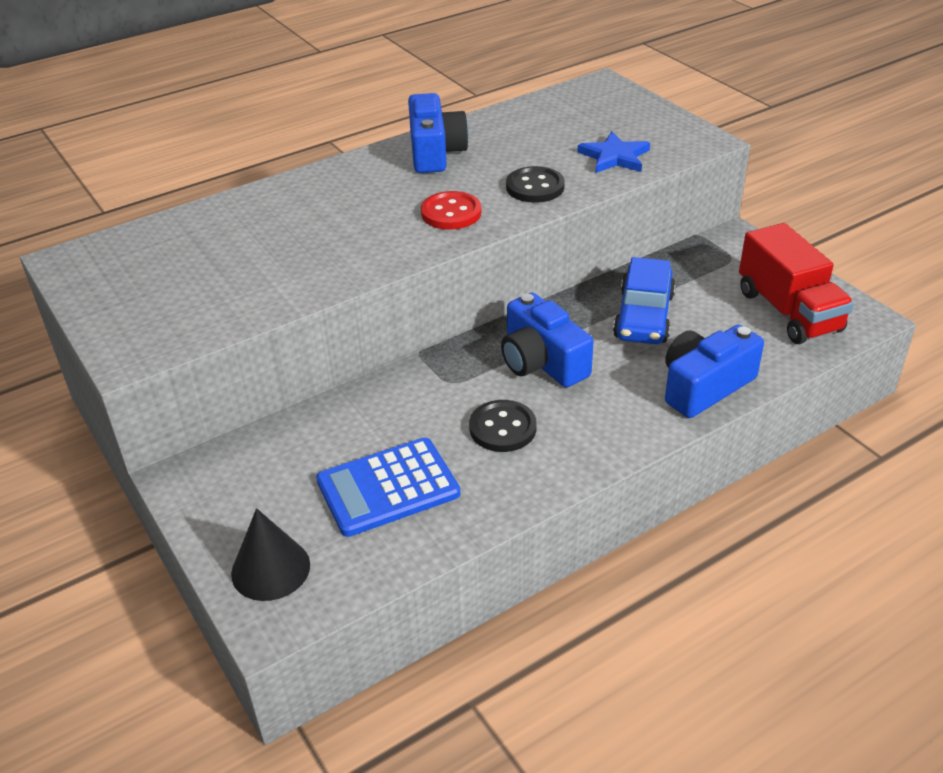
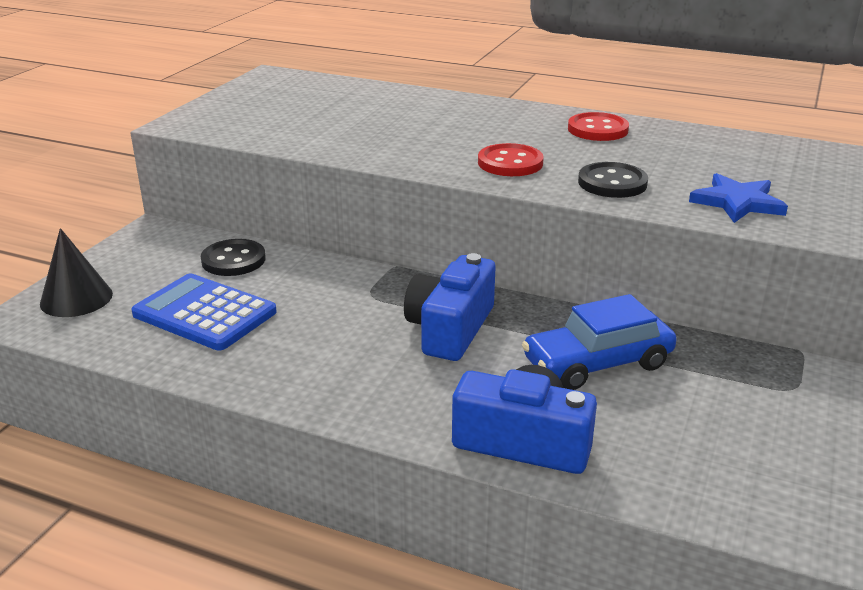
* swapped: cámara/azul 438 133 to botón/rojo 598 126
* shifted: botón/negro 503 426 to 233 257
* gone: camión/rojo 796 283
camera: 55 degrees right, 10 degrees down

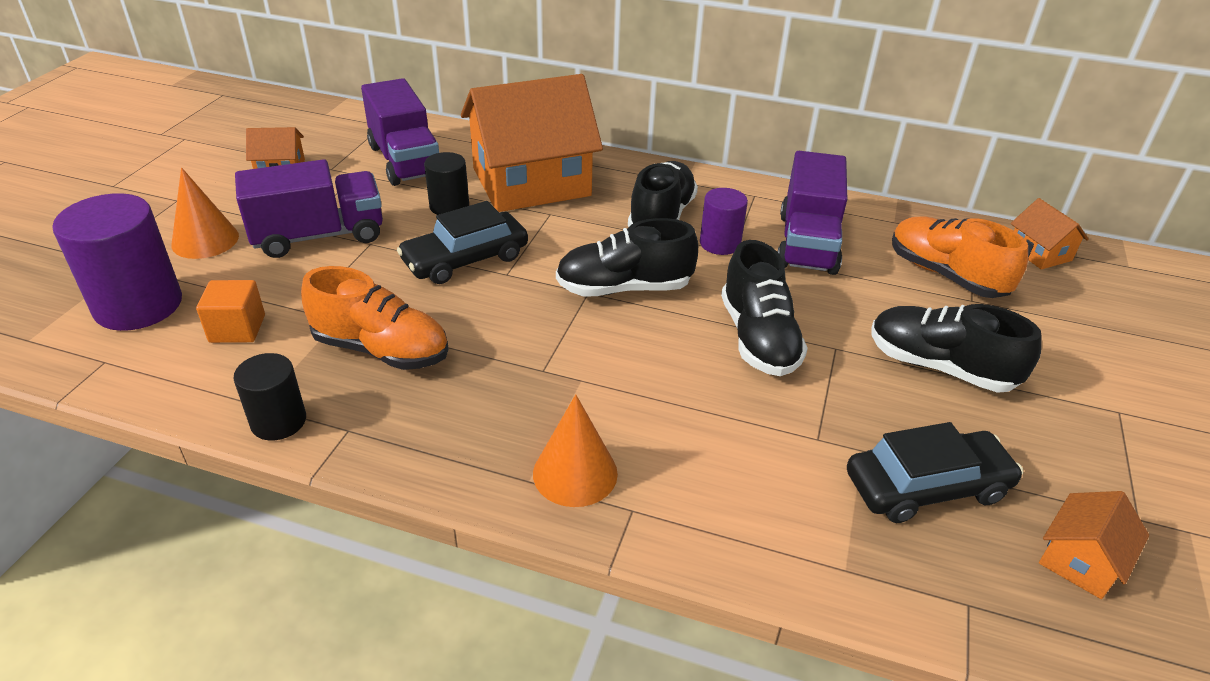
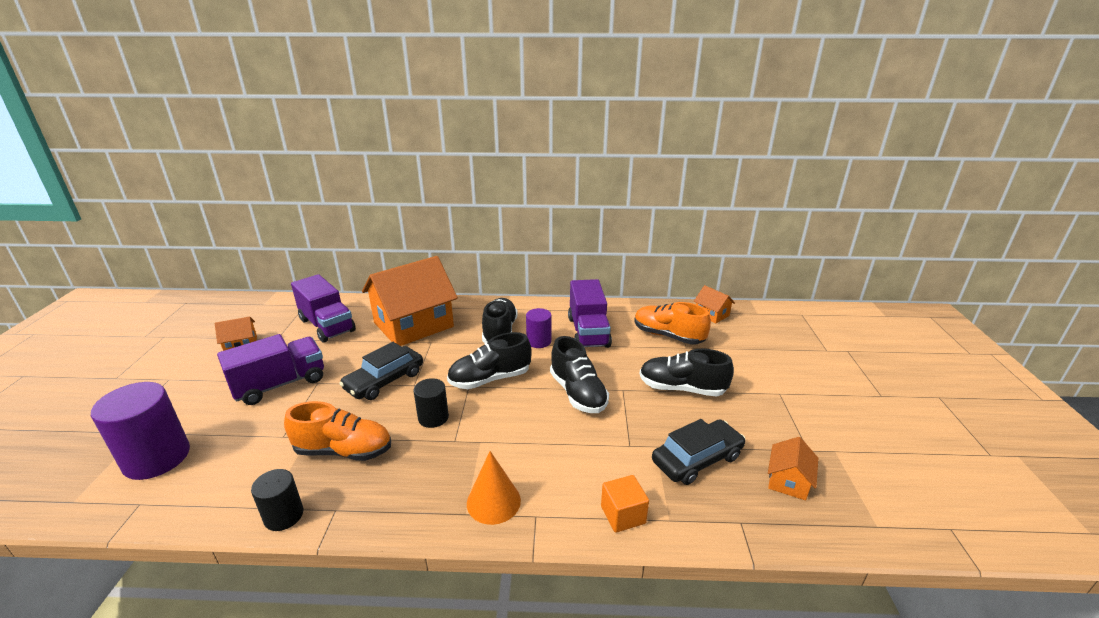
* gone: cono/naranja 205 213
* shifted: cubo/naranja 230 311 to 625 504
* shifted: cilindro/negro 446 183 to 431 403
camera: 15 degrees left, 10 degrees down

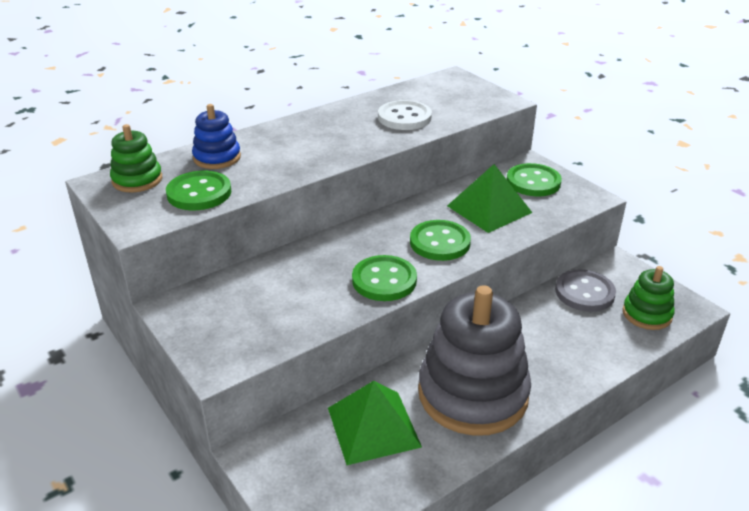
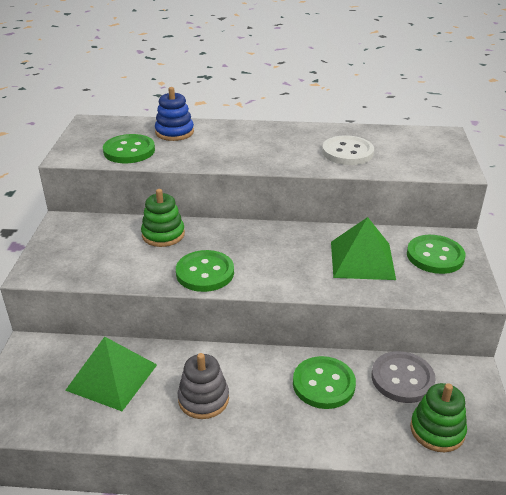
* shifted: juguete apilable/verde 136 158 to 163 218
* shifted: botón/verde 440 240 to 324 382
* scaled: juguete apilable/gris 474 360 = 203 386 x0.50
camera: 40 degrees right, 0 degrees up

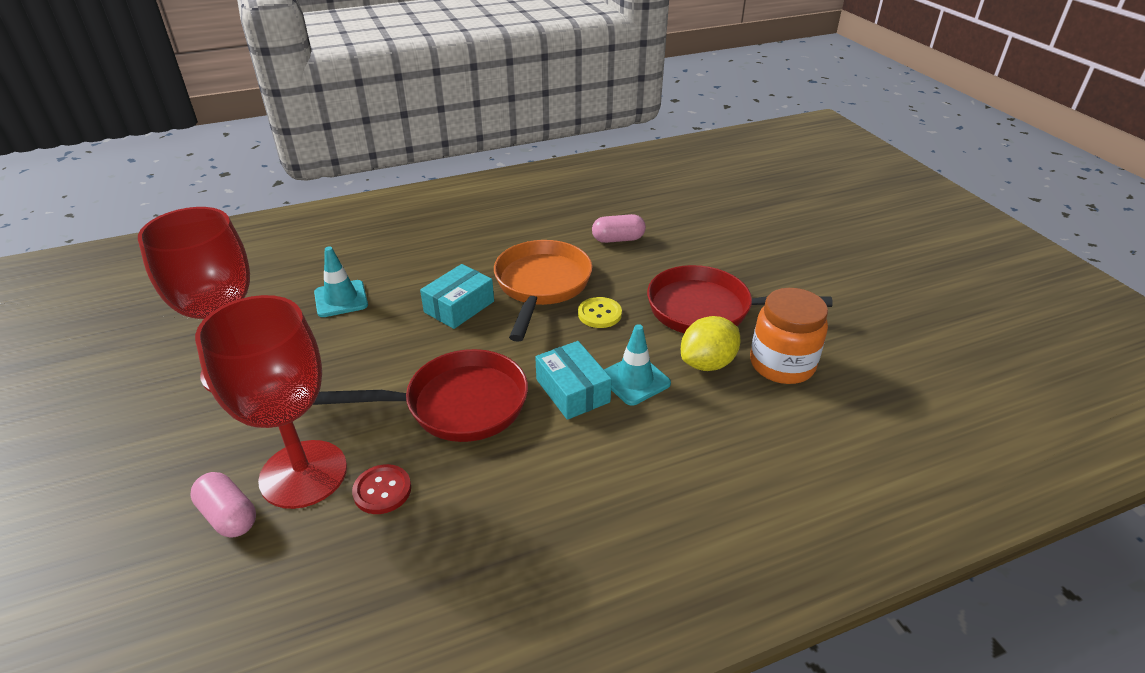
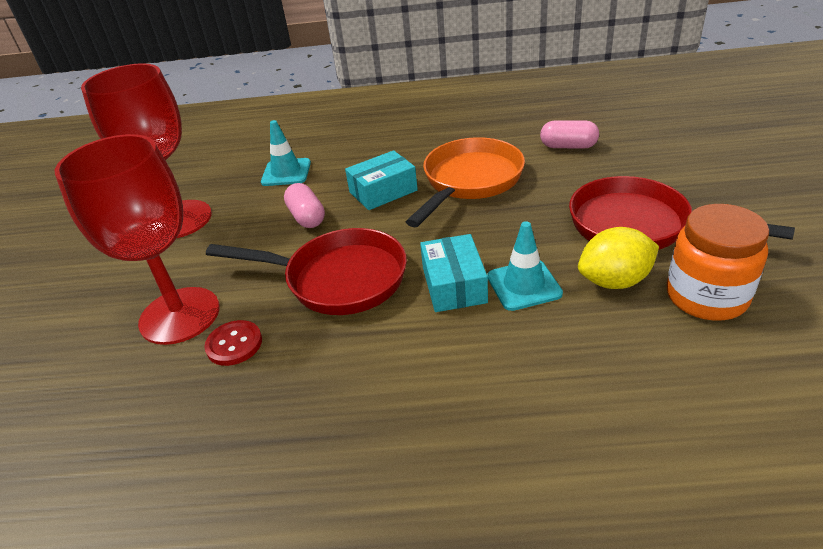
* shifted: cápsula/rosa 223 504 to 304 205
* gone: botón/amarillo 600 312
camera: 25 degrees right, 0 degrees up

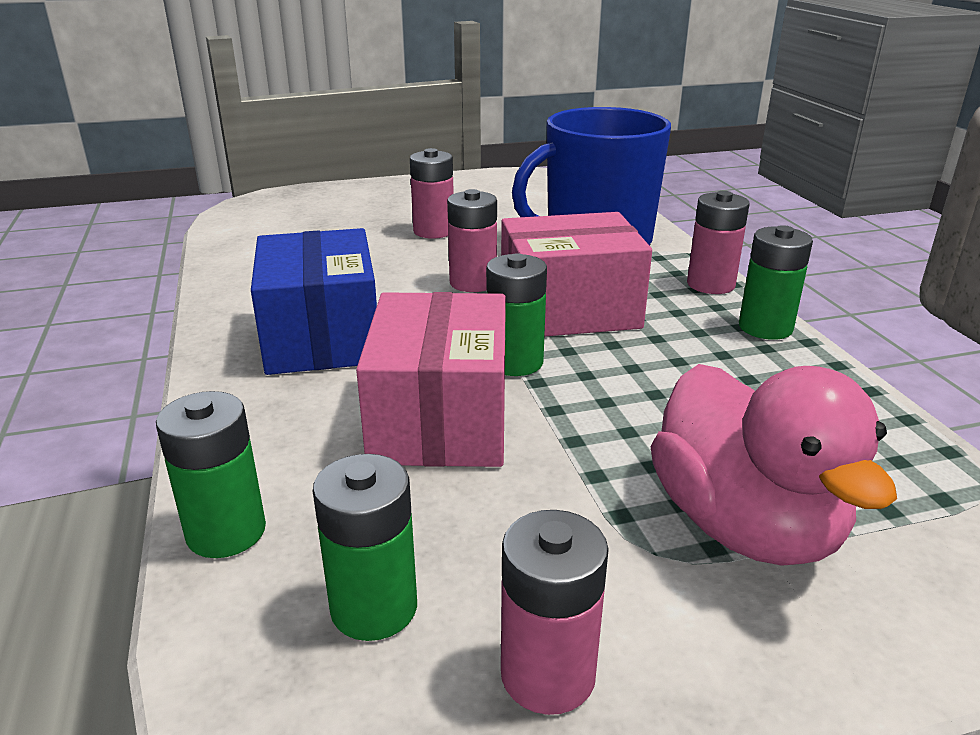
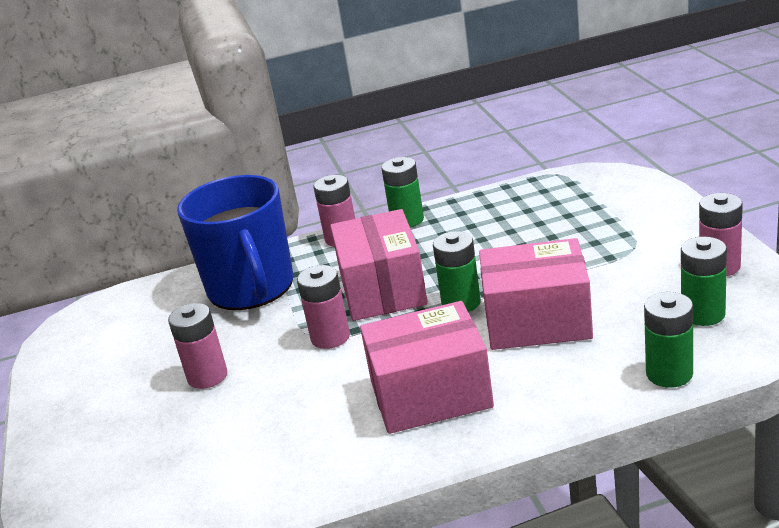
* repainted: caja/azul 314 301 to caja/rosa 427 367
* gone: pato/rosa 774 465
camera: 85 degrees left, 0 degrees up

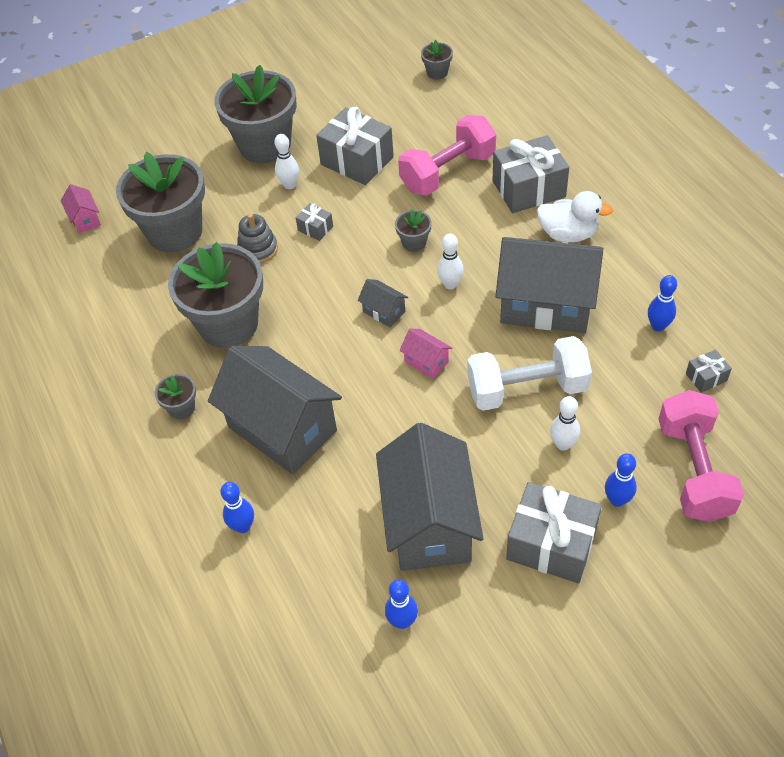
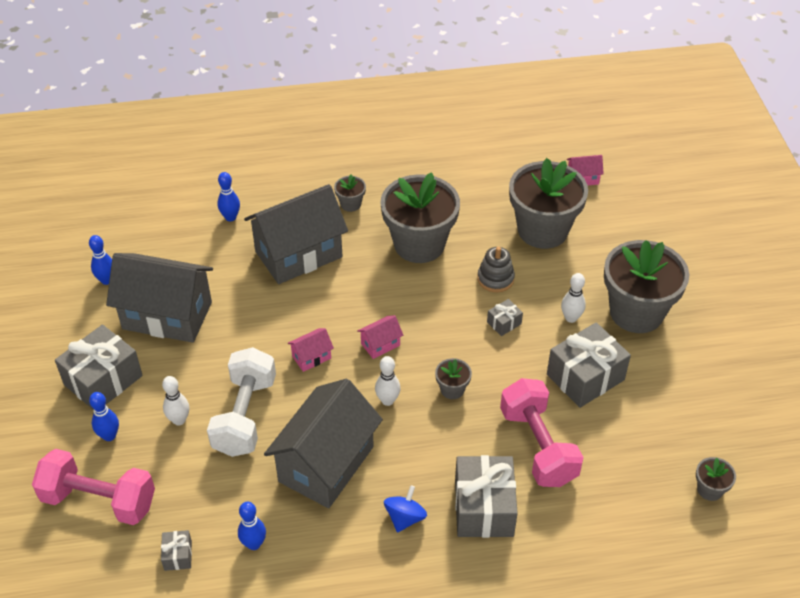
* repainted: casa/gris 383 303 to casa/rosa 380 337
* swapped: pato/blanco 575 216 to peonza/azul 405 509
camera: 105 degrees right, 5 degrees down

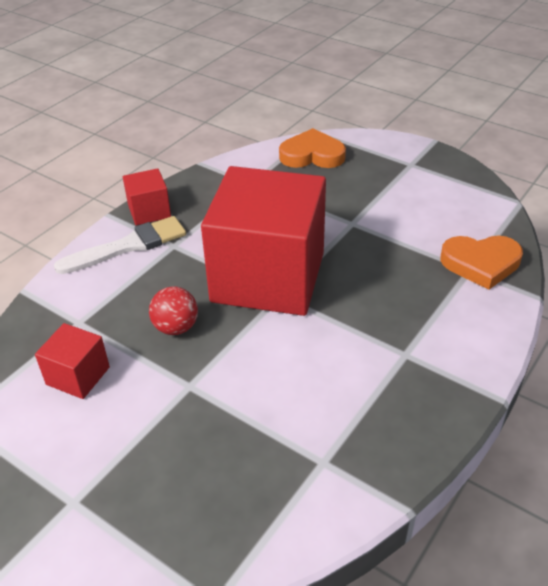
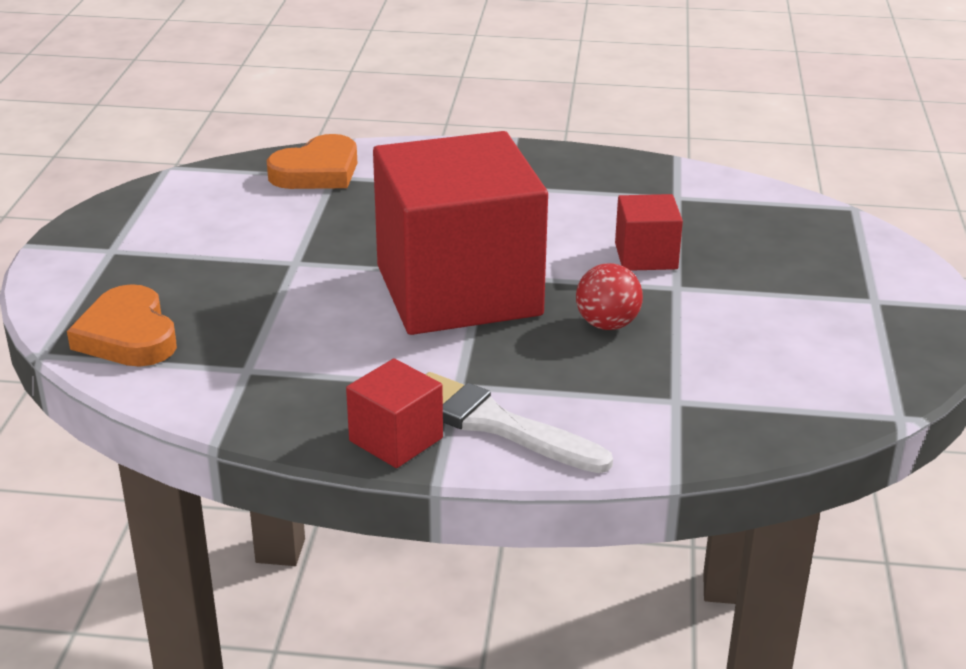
* shifted: cubo/rojo 72 361 to 649 232
* rotated: corazón/naranja 481 262 = 312 161 75 degrees clockwise
camera: 120 degrees left, 10 degrees down

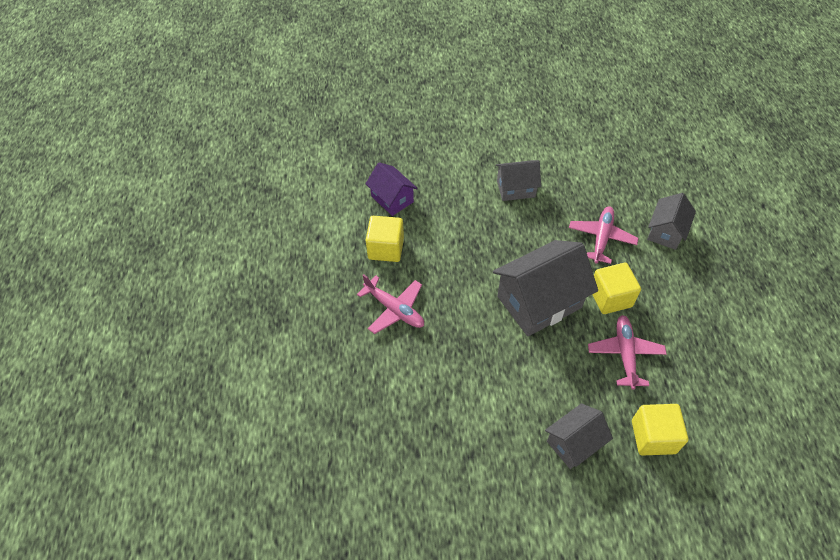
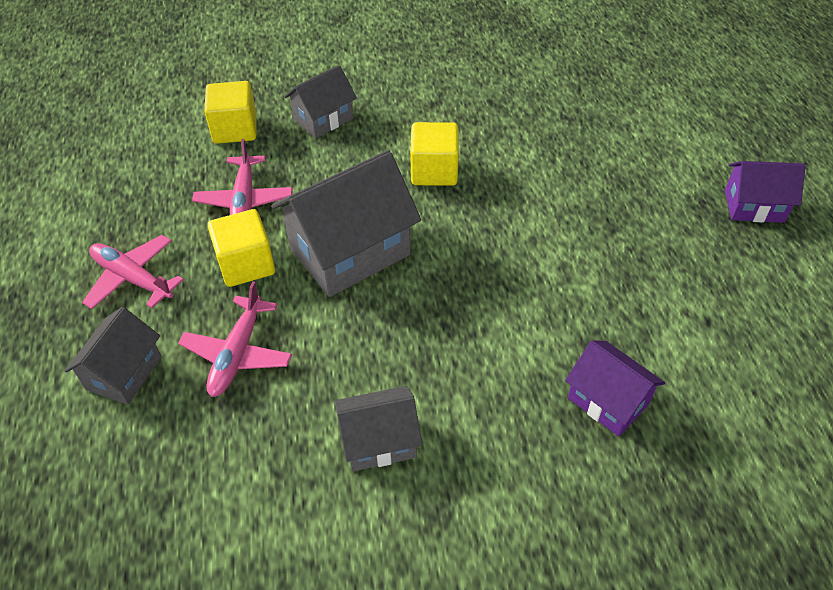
* shifted: avión/rosa 390 304 to 133 272
* shifted: cubo/amarillo 385 239 to 434 154
* new: casa/morado 765 192
camera: 175 degrees right, 5 degrees down

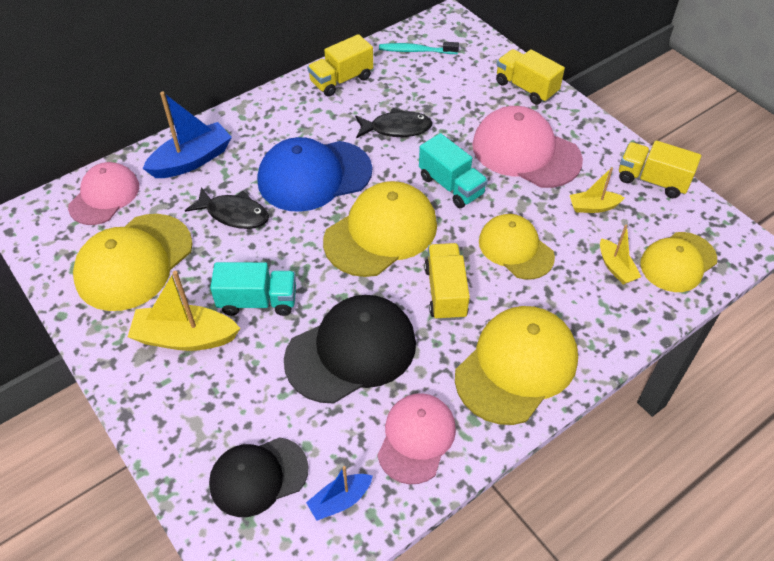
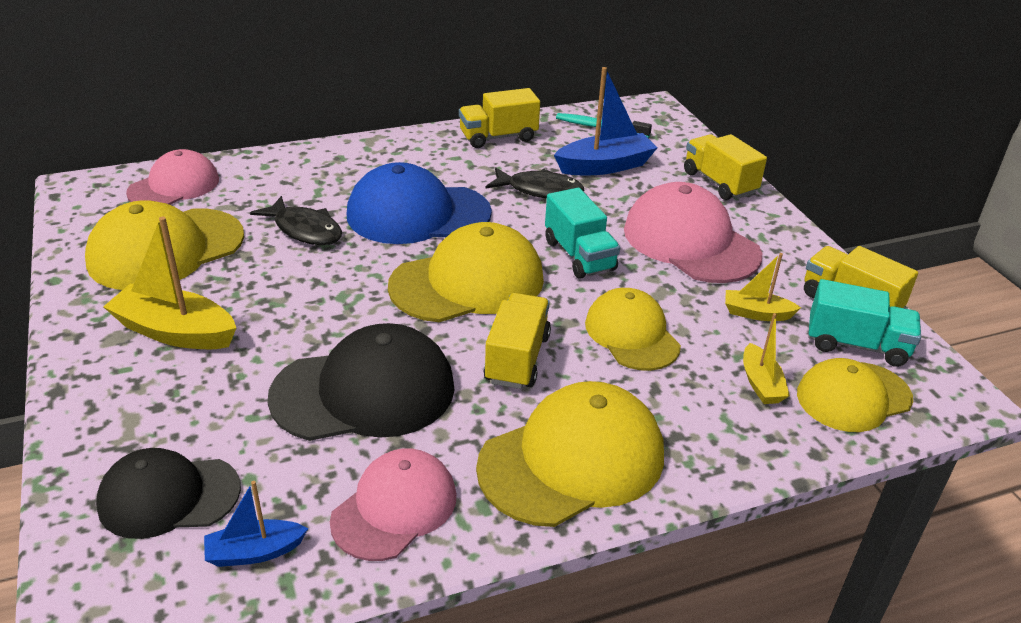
* shifted: barco/azul 187 135 to 606 121
* shifted: camión/turquesa 253 289 to 864 323
camera: 15 degrees right, 15 degrees down

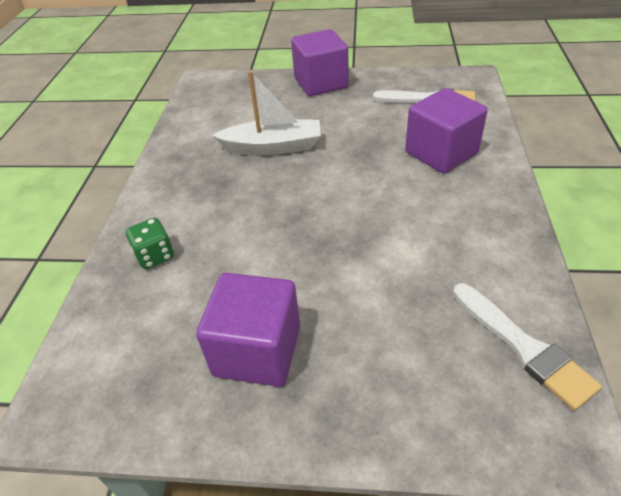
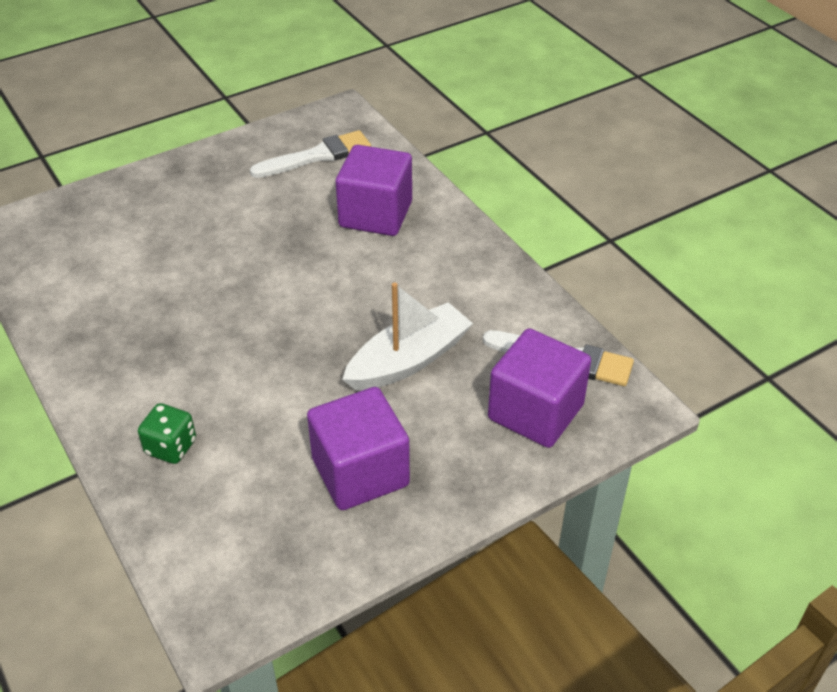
* shifted: barco/blanco 266 113 to 407 336
* shifted: cubo/morado 320 62 to 539 388
camera: 40 degrees left, 0 degrees up

